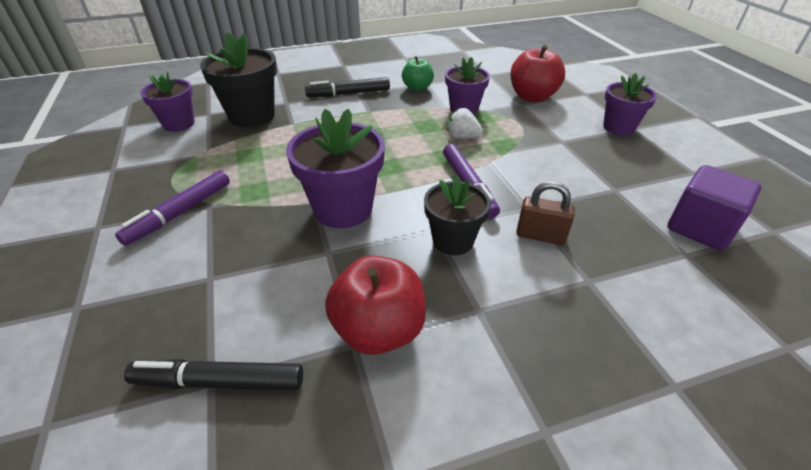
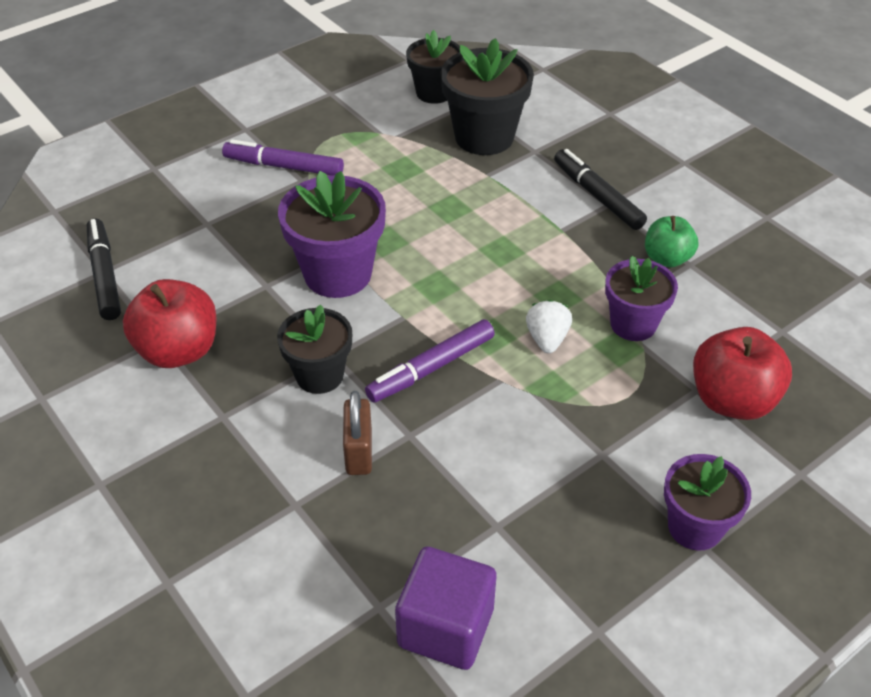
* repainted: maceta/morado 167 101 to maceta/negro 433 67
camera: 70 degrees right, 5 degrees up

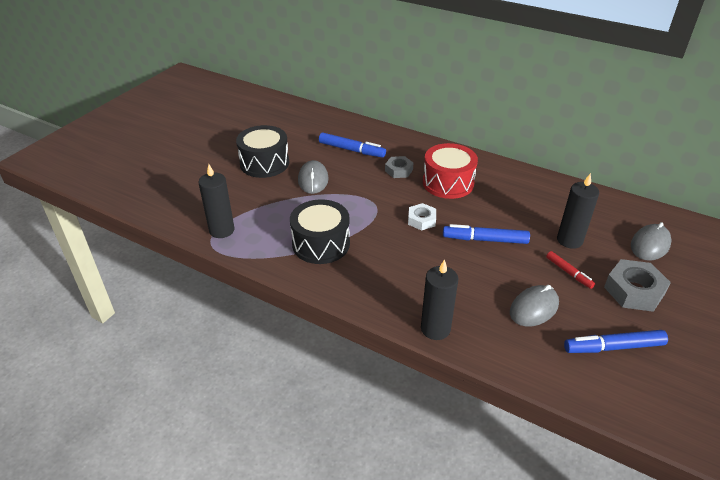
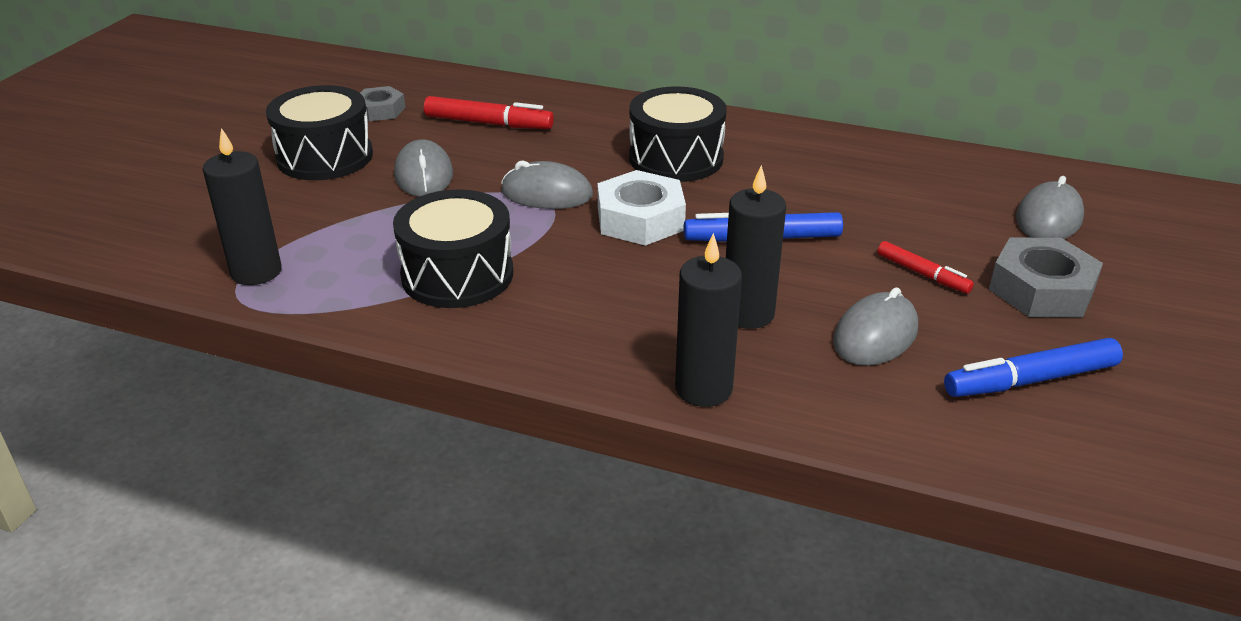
* repainted: rotulador/azul 352 145 to rotulador/rojo 489 112
* shifted: tuerca/gris 399 167 to 383 103
* scaled: tuerca/blanco 422 217 = 641 208 x1.63
* repainted: tambor/rojo 450 171 to tambor/negro 678 134
* shifted: vela/negro 578 211 to 756 247
* new: ratón/gris 547 185
camera: 10 degrees left, 5 degrees down

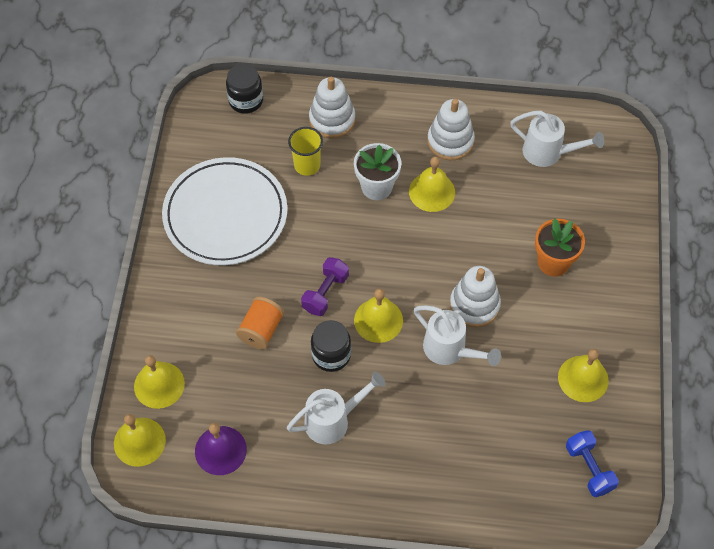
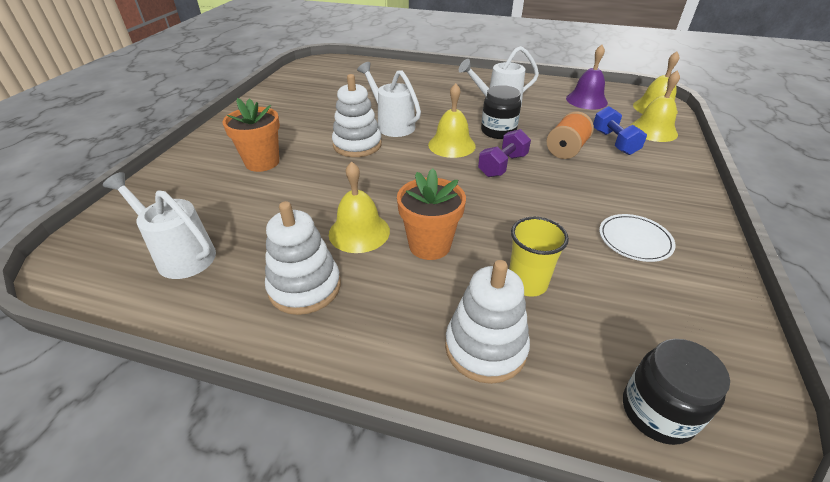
* scaled: plato/blanco 224 211 = 637 238 x0.43
* repainted: maceta/blanco 378 171 to maceta/naranja 431 214
* gone: campana/amarillo 583 375
* shifted: mancuerna/azul 592 463 to 620 130
camera: 170 degrees left, 20 degrees down

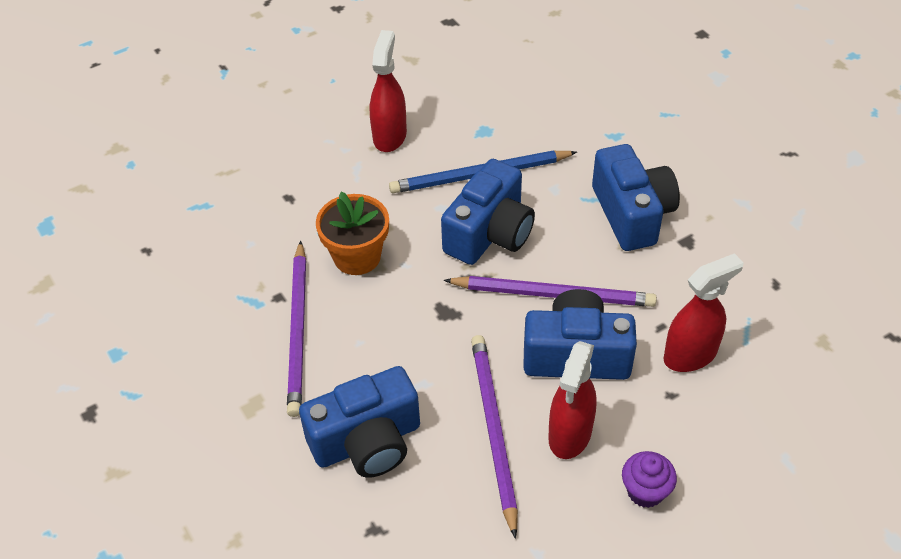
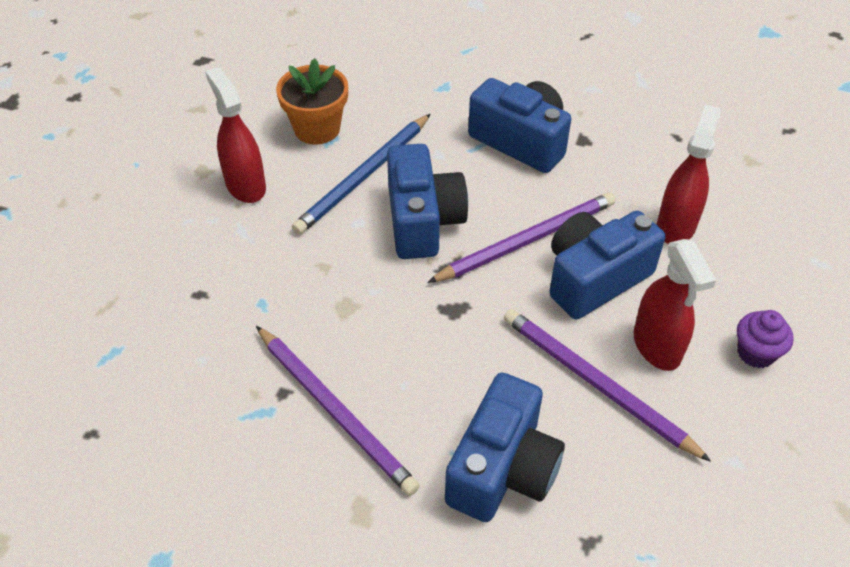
* shifted: maceta/naranja 352 233 to 312 101
camera: 40 degrees left, 0 degrees up

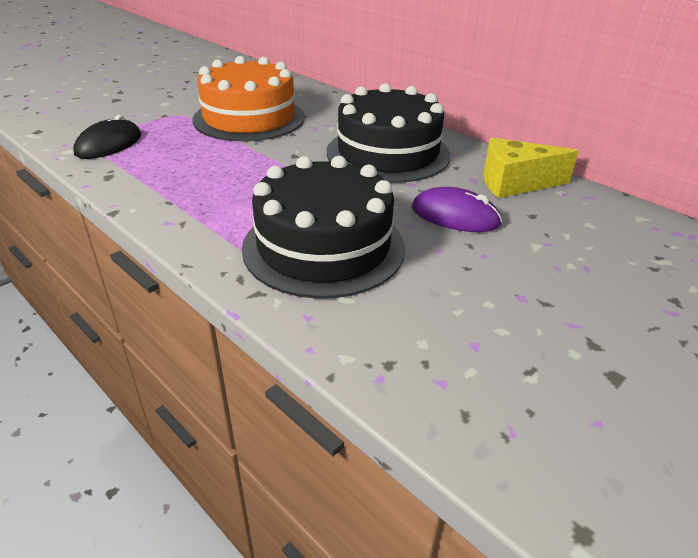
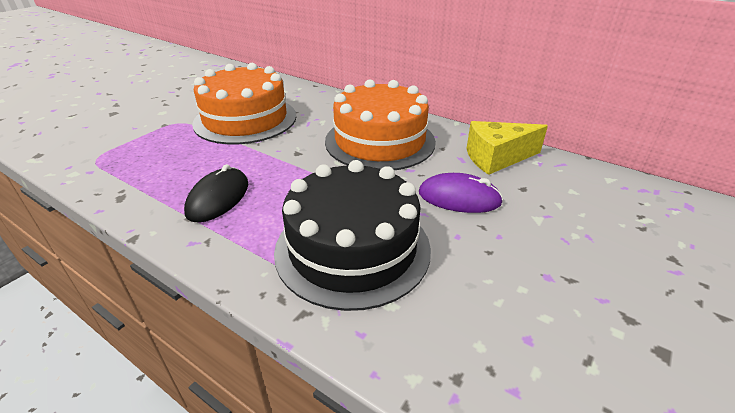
* shifted: ratón/negro 107 137 to 216 193
* repainted: tarta/negro 389 133 to tarta/naranja 380 124
camera: 10 degrees left, 0 degrees up

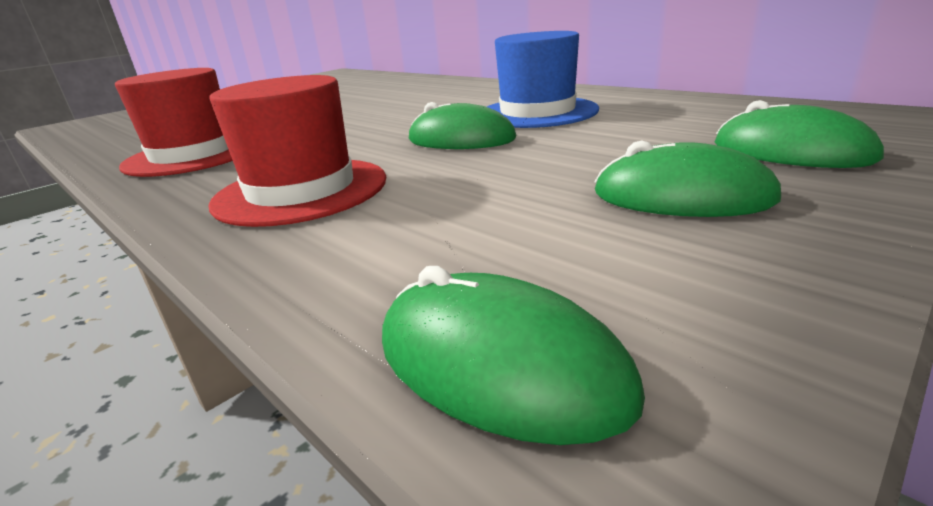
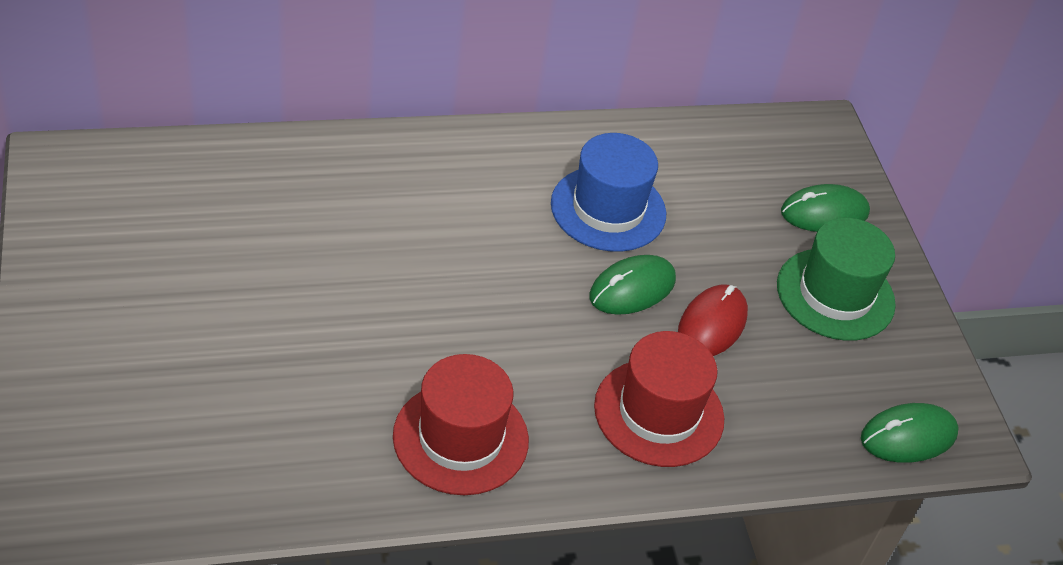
* swapped: ratón/verde 687 178 to sombrero/verde 836 279
* new: ratón/rojo 713 320
camera: 65 degrees left, 20 degrees up

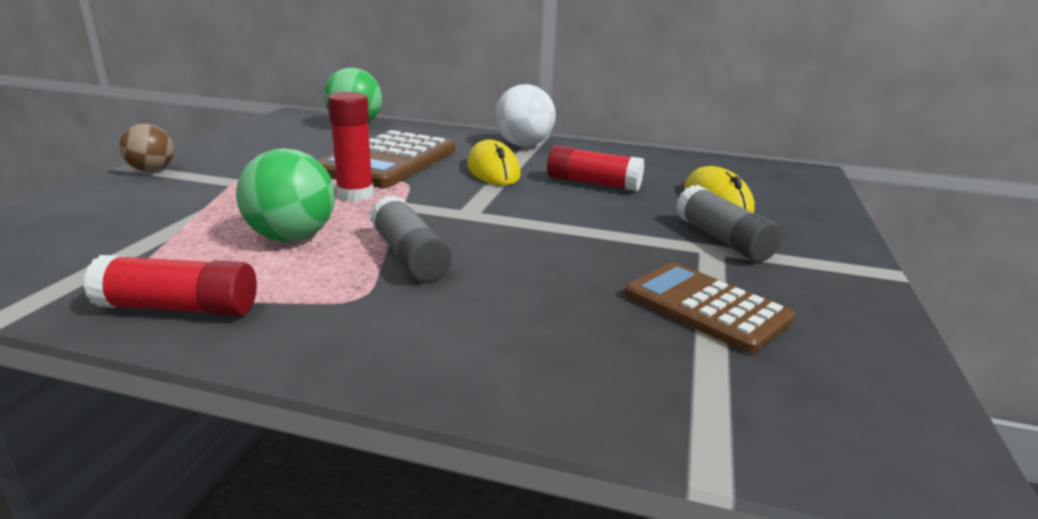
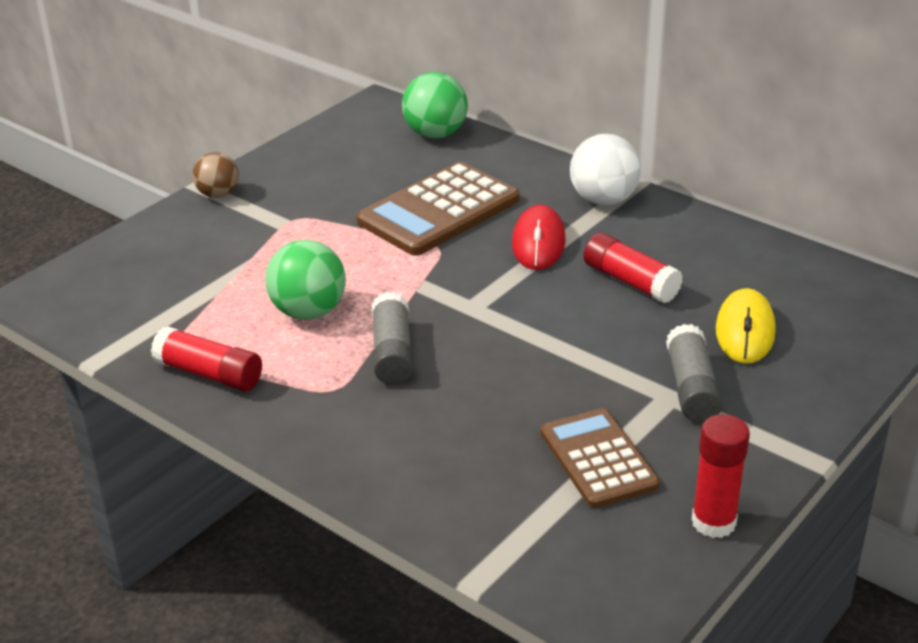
* shifted: barra de pegamento/rojo 351 147 to 721 476
* repainted: ratón/amarillo 494 162 to ratón/rojo 539 237
camera: 25 degrees right, 10 degrees up

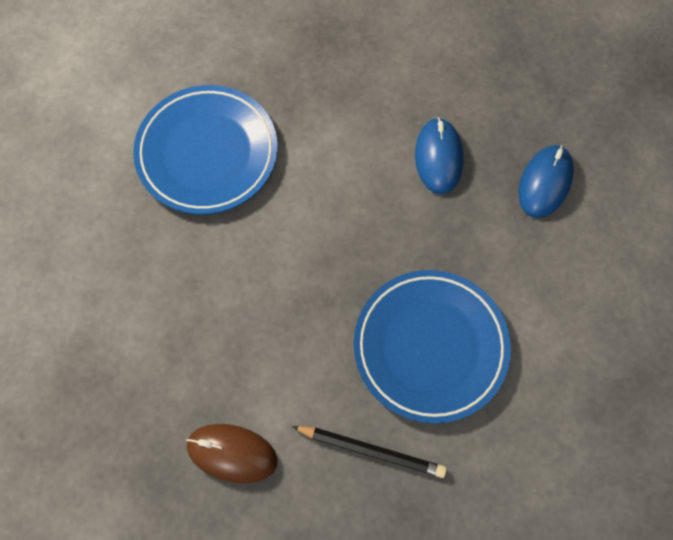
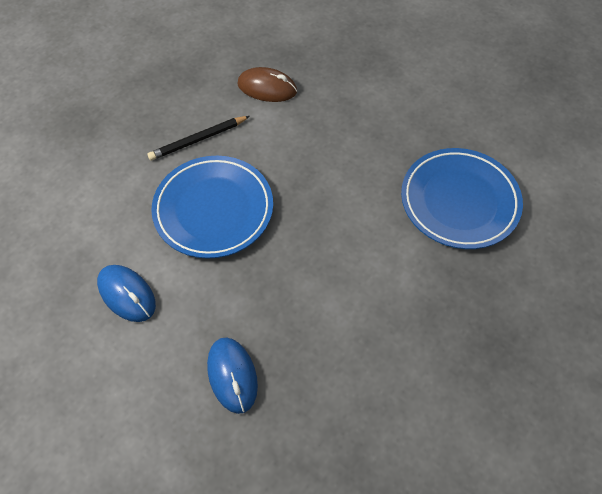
* rotated: ratón/marrón 231 453 = 267 84 45 degrees clockwise
* shifted: ratón/azul 439 155 to 126 293
camera: 135 degrees right, 10 degrees down

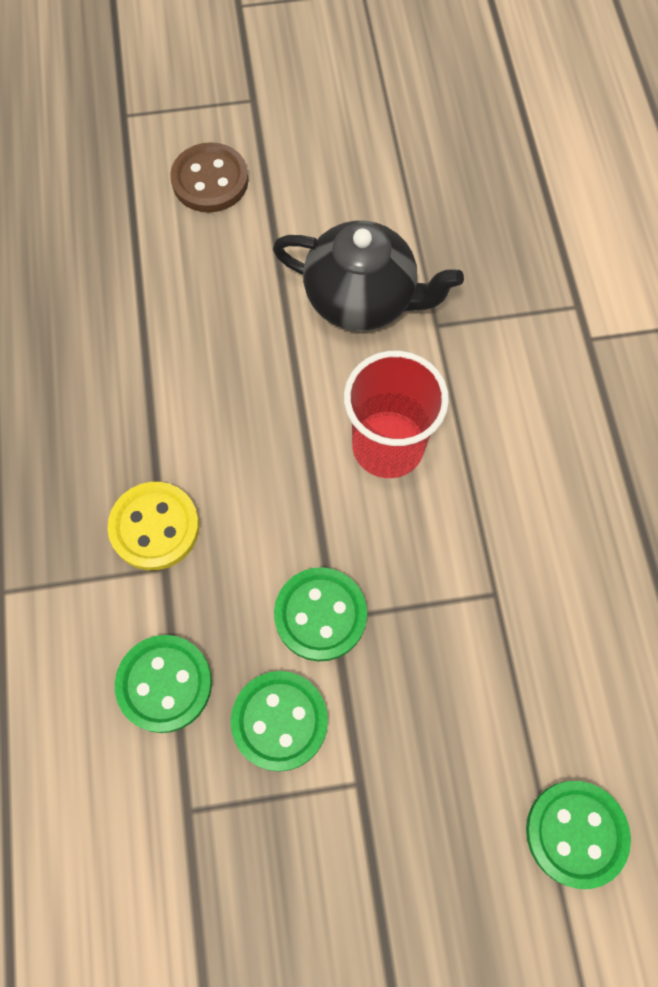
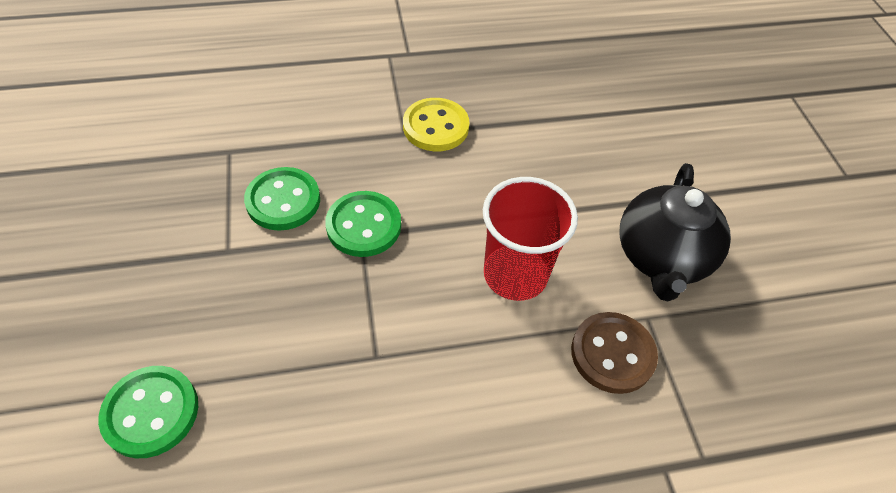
* gone: botón/verde 163 684
* shifted: botón/marrón 209 177 to 614 353
camera: 85 degrees right, 15 degrees down

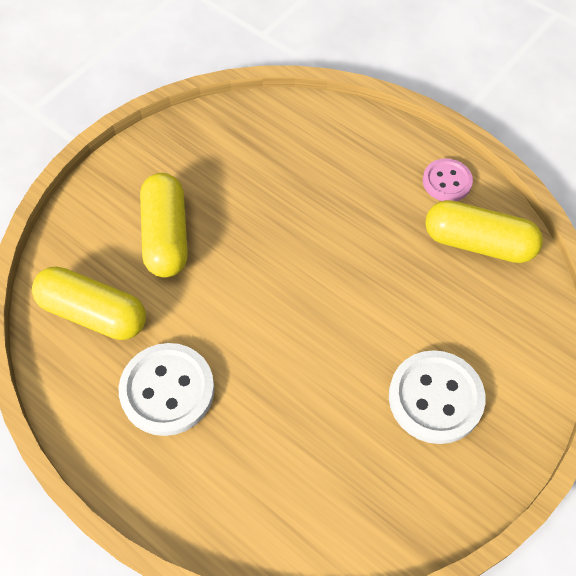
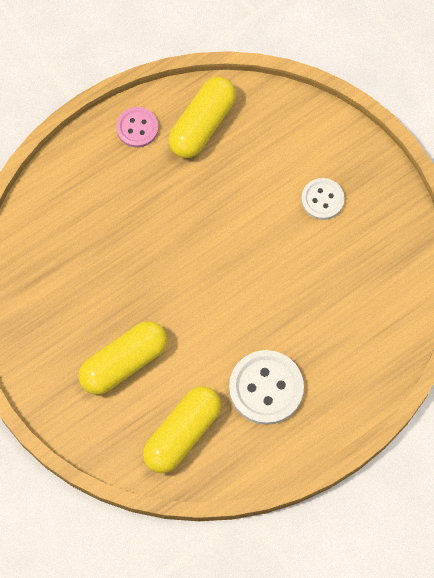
* rotated: cápsula/amarillo 164 225 = 122 358 45 degrees counterclockwise
* scaled: botón/blanco 437 397 = 323 199 x0.60
camera: 75 degrees left, 10 degrees up

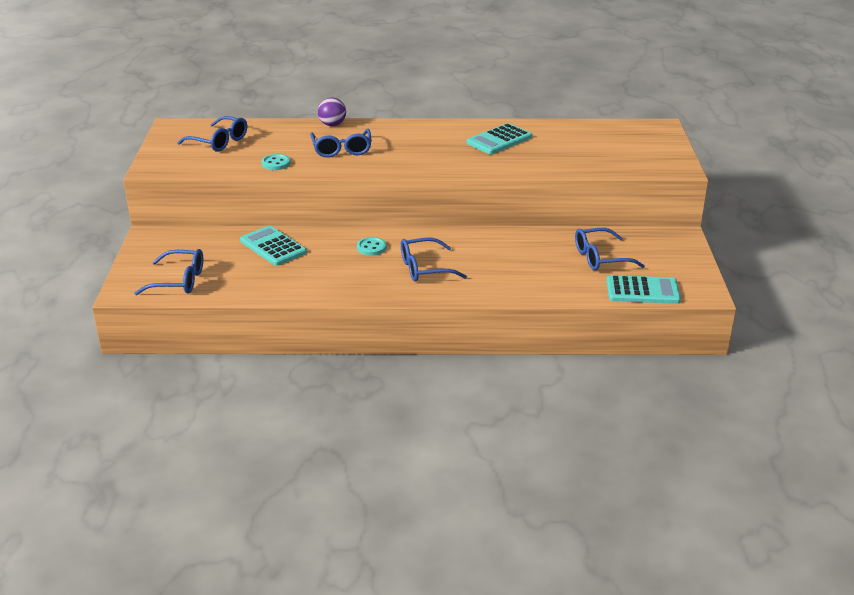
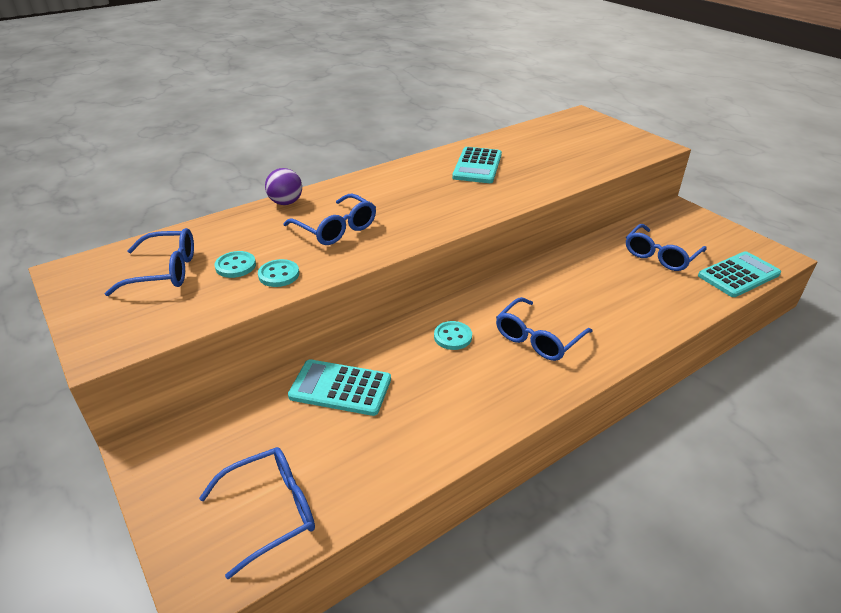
* new: botón/turquesa 235 264
camera: 35 degrees left, 5 degrees up

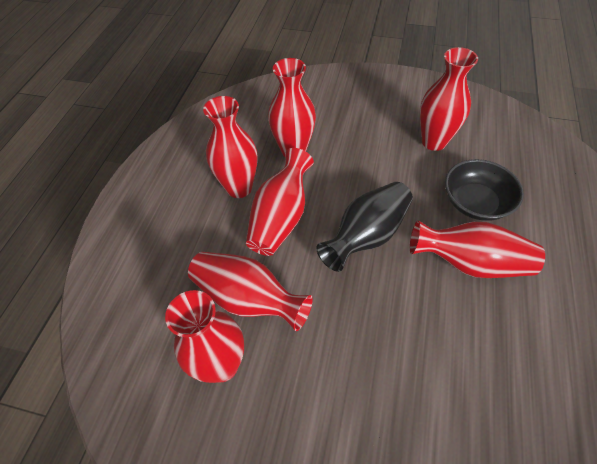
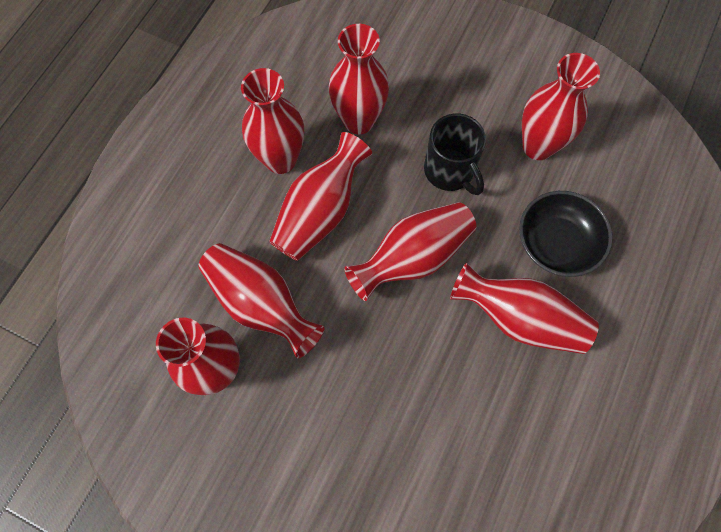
* repainted: florero/negro 364 227 to florero/rojo 410 251
* new: taza/negro 455 154
camera: 10 degrees right, 15 degrees up

